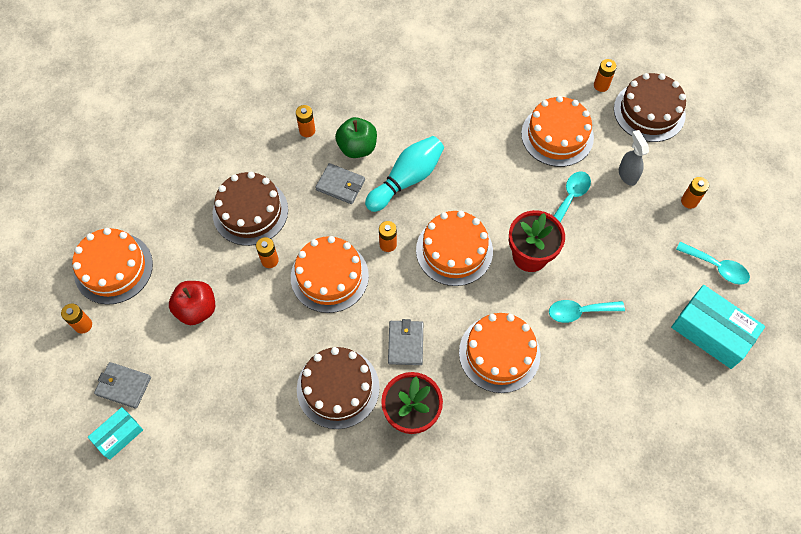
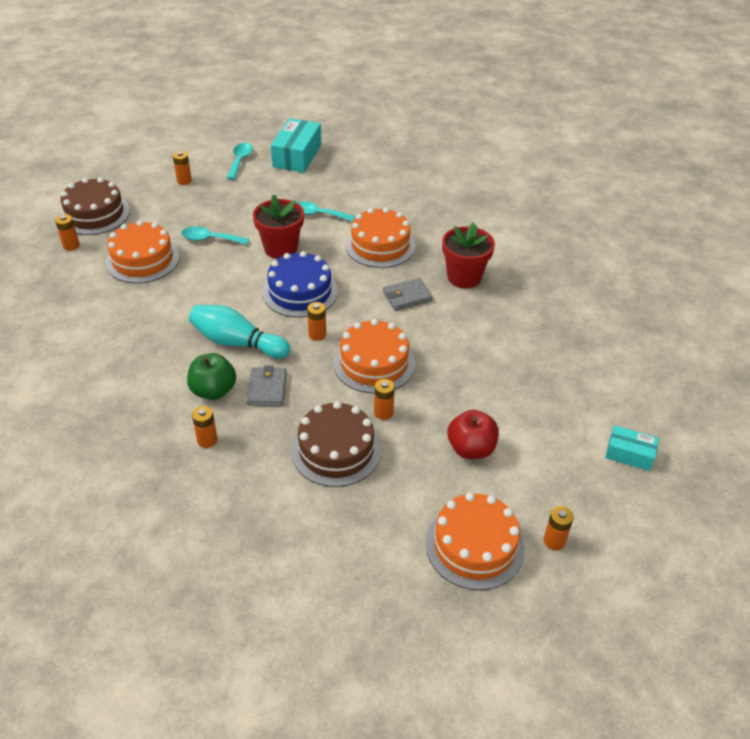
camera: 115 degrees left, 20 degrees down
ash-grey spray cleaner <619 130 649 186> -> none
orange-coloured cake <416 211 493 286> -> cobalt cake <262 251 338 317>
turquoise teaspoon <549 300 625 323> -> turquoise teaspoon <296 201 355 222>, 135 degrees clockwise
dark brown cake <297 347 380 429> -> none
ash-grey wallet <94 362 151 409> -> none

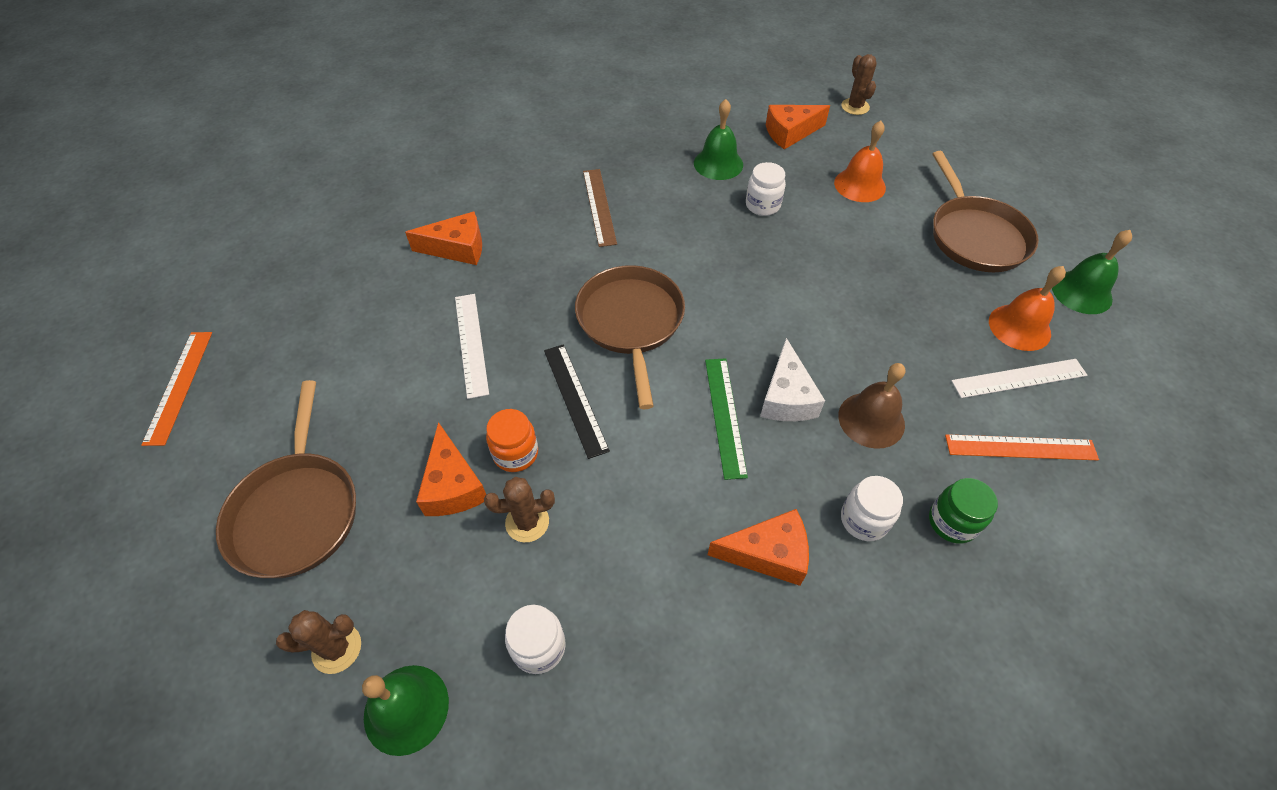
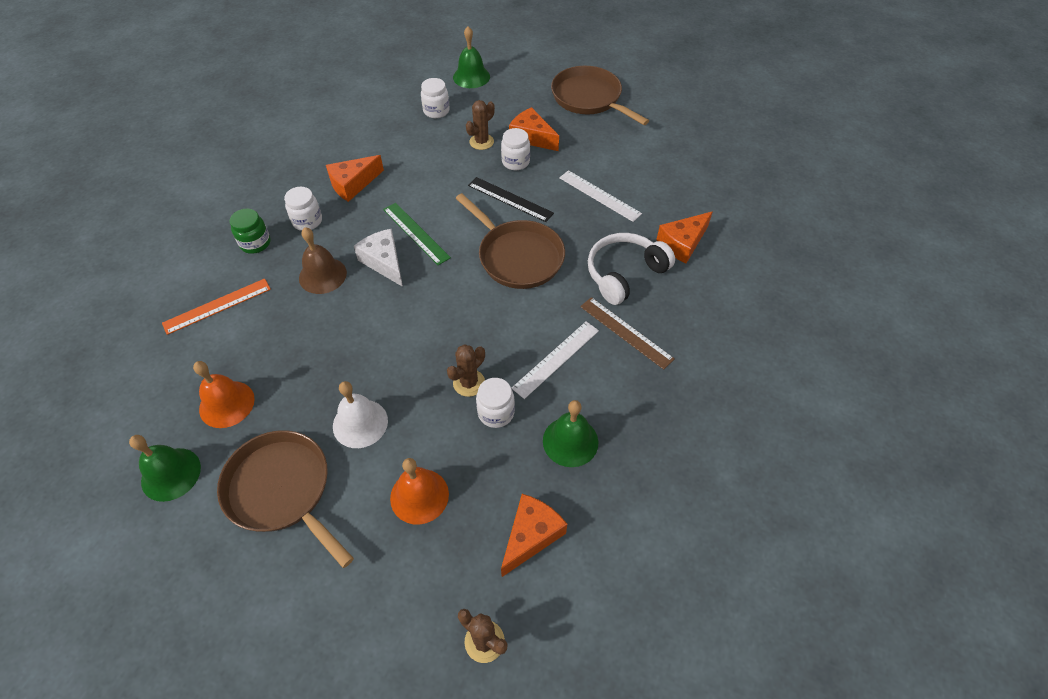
camera: 145 degrees right, 0 degrees up
orange-coloured ruler <142 332 212 446> -> none
pure white ruler <951 359 1087 398> -> pure white ruler <511 321 599 399>, move
orange-coloured preserve jar <486 409 538 472> -> pure white preserve jar <501 128 530 170>
dark brown prickly plant <276 610 361 674> -> dark brown prickly plant <447 344 485 397>, move
none -> pure white headphones <588 233 675 305>
none -> pure white bell <333 381 388 448>

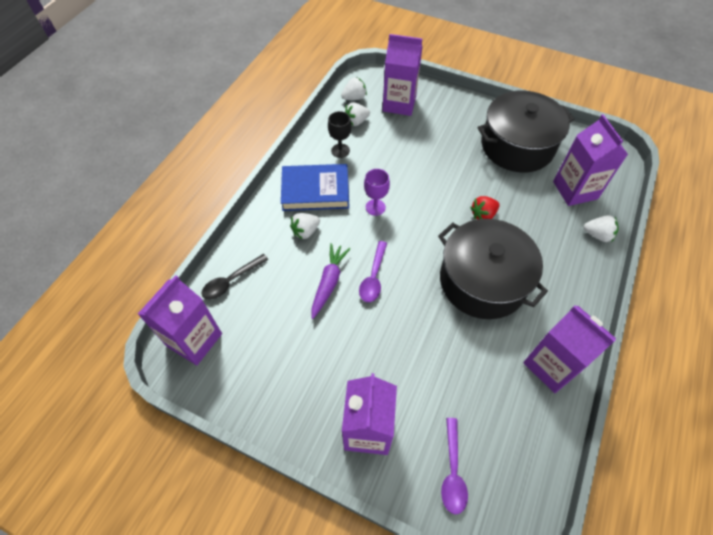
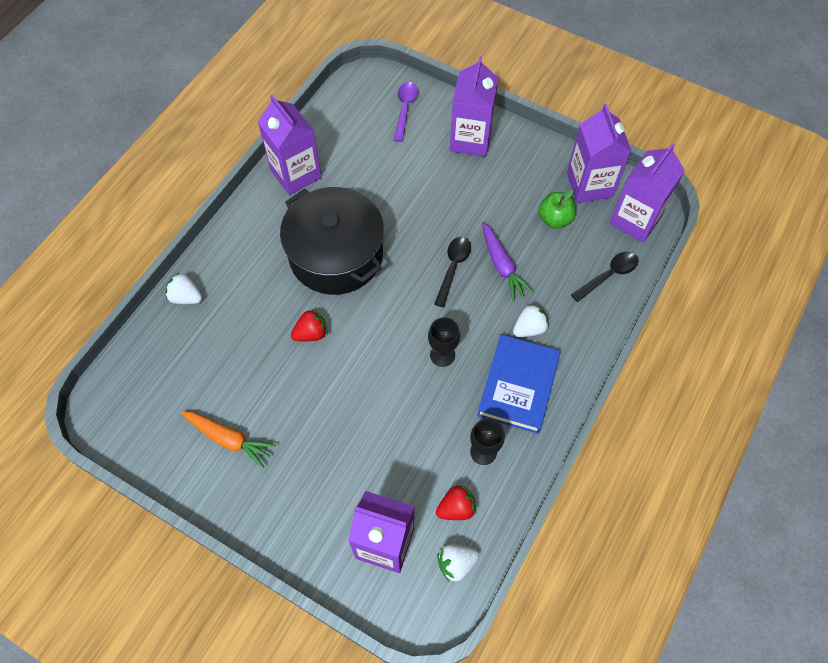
camera: 175 degrees left, 5 degrees up
black pot <477 91 574 172> -> orange-coloured carrot <181 411 276 468>
pure white berry <345 102 370 126> -> red berry <436 484 477 520>
purple carton <553 114 628 206> -> purple carton <567 104 631 203>, move
cobalt hardcover <281 164 349 211> -> cobalt hardcover <477 335 561 434>, 75 degrees counterclockwise
purple goblet <364 169 390 216> -> black goblet <428 318 460 367>
purple teaspoon <359 241 387 302> -> black teaspoon <434 237 471 307>
purple carrot <311 243 351 319> -> purple carrot <482 222 534 301>, 45 degrees counterclockwise
none -> leaf-green apple <538 189 576 229>

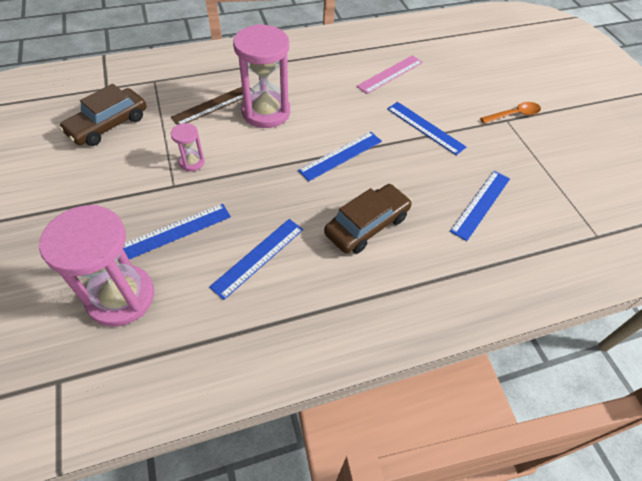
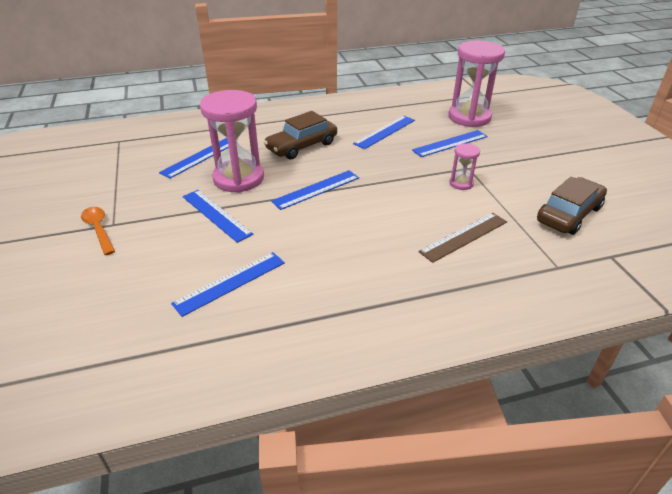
camera: 175 degrees left, 15 degrees down
pink hourglass <233 24 290 128> -> pink hourglass <200 90 264 193>, move
pink ruler <357 55 423 94> -> cobalt ruler <171 252 285 317>
orange-coloured teaspoon <480 102 541 123> -> orange-coloured teaspoon <81 207 115 255>, 75 degrees clockwise

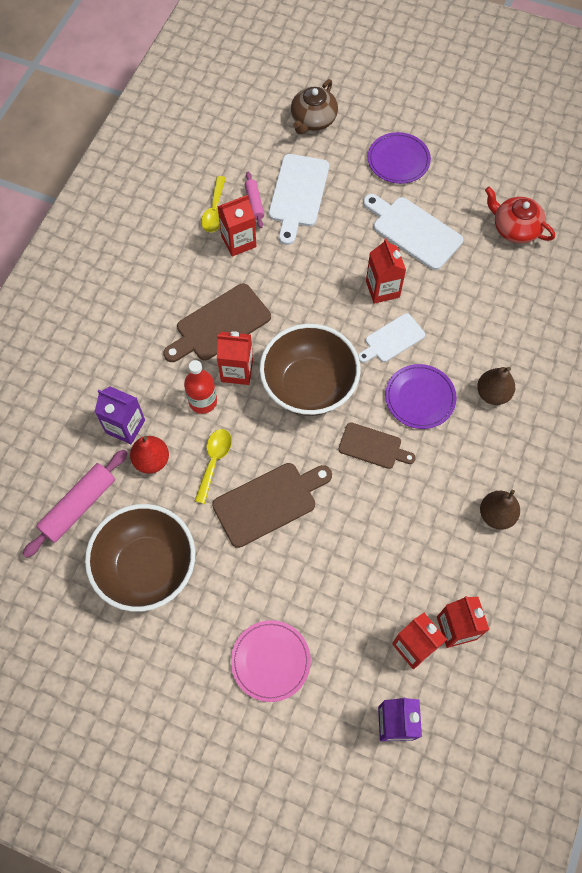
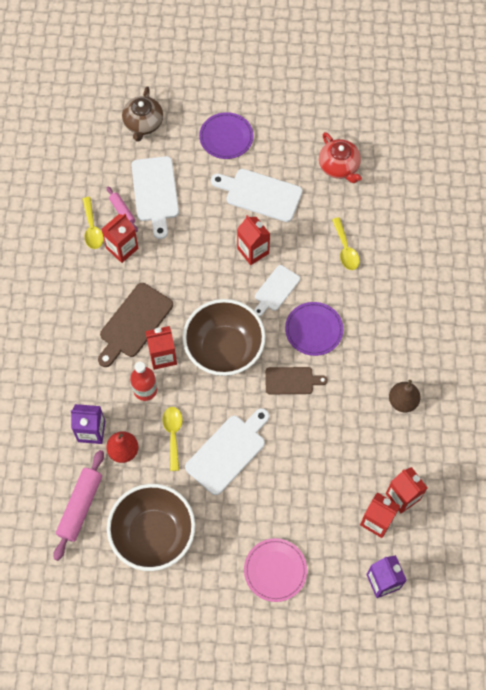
camera: 20 degrees left, 0 degrees up
red china teapot <485 187 555 244> -> red china teapot <319 132 362 183>, 135 degrees counterclockwise
dark brown toy pear <477 367 515 405> -> none
dark brown cutting board <212 463 332 548> -> pure white cutting board <185 408 269 495>
none -> bright yellow teaspoon <332 217 360 270>

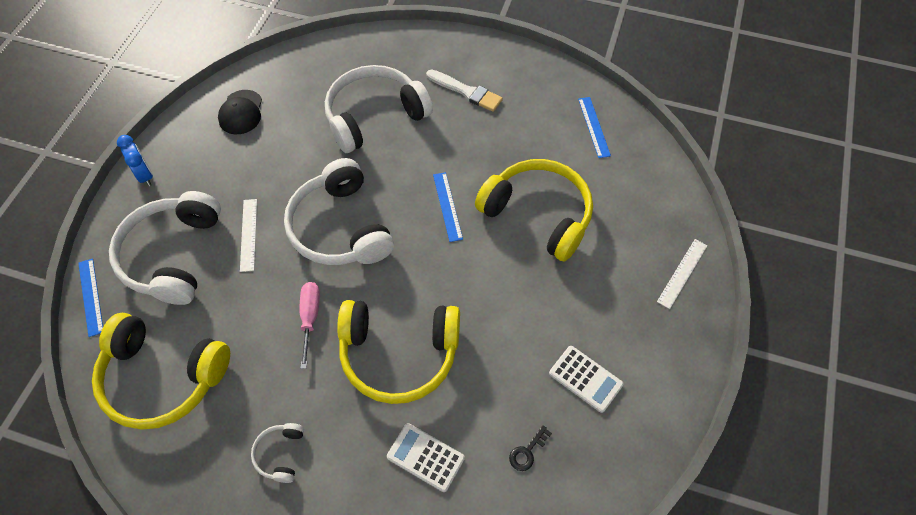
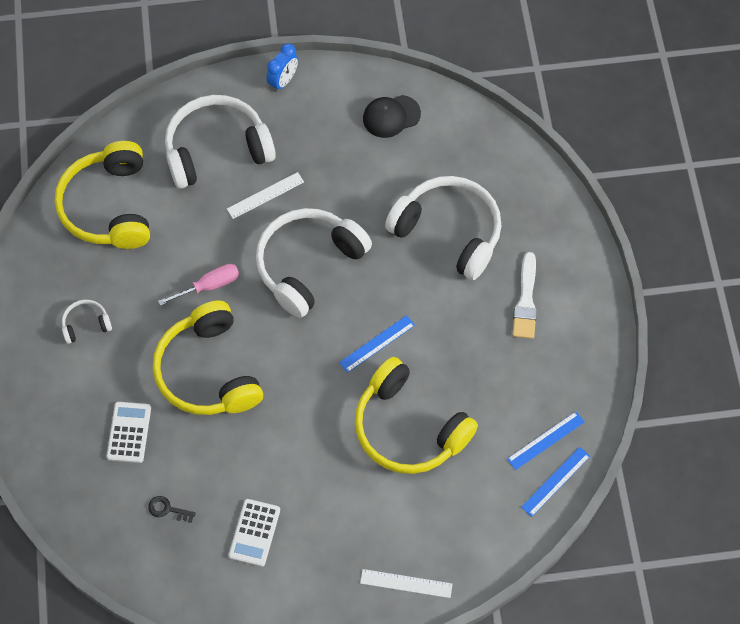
camera: 65 degrees right, 5 degrees up
bright yellow headphones <475 159 593 261> -> bright yellow headphones <355 357 478 474>, 120 degrees clockwise
cobalt ruler <78 258 103 337> -> cobalt ruler <521 447 590 517>, move

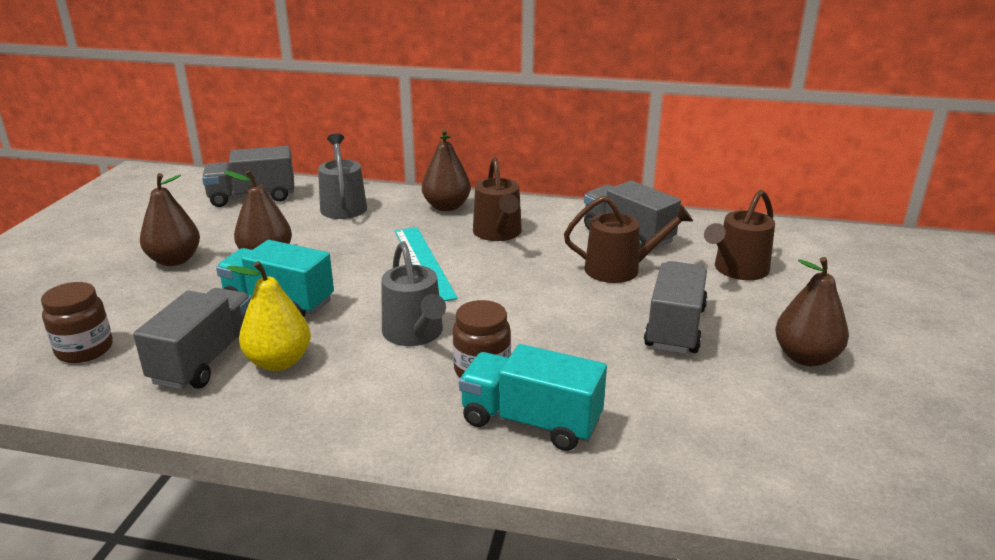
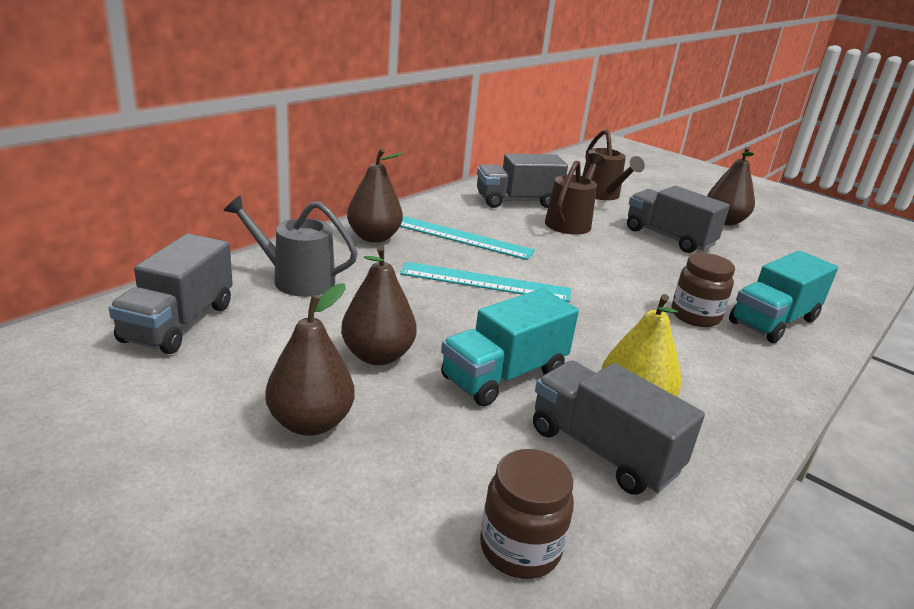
camera: 65 degrees left, 0 degrees up
dark brown watering can <473 157 522 241> -> turquoise ruler <400 216 535 260>
ash-grey watering can <381 242 446 346> -> none

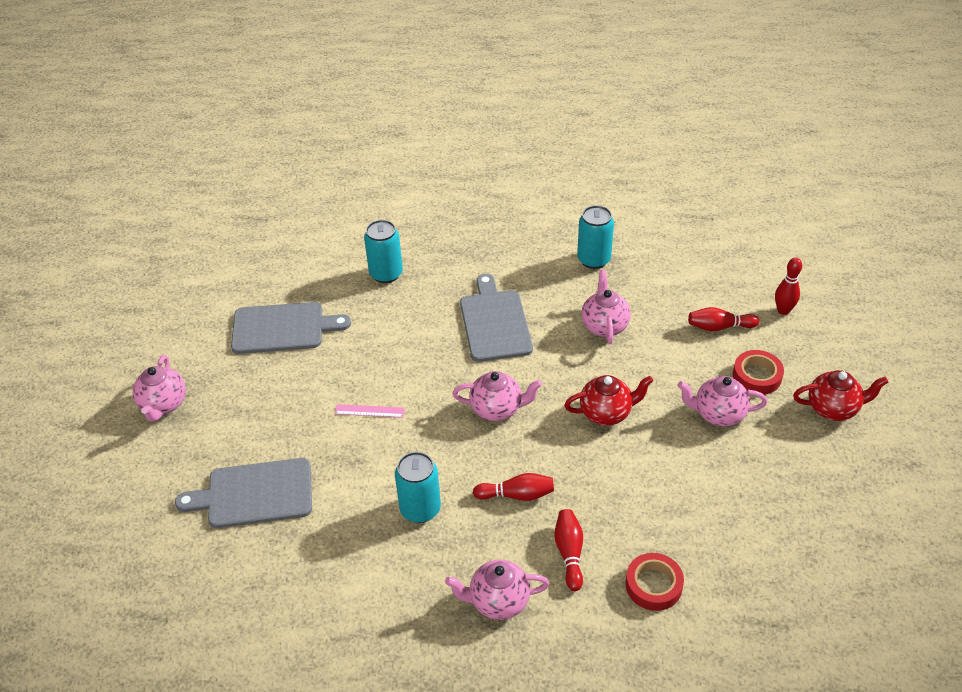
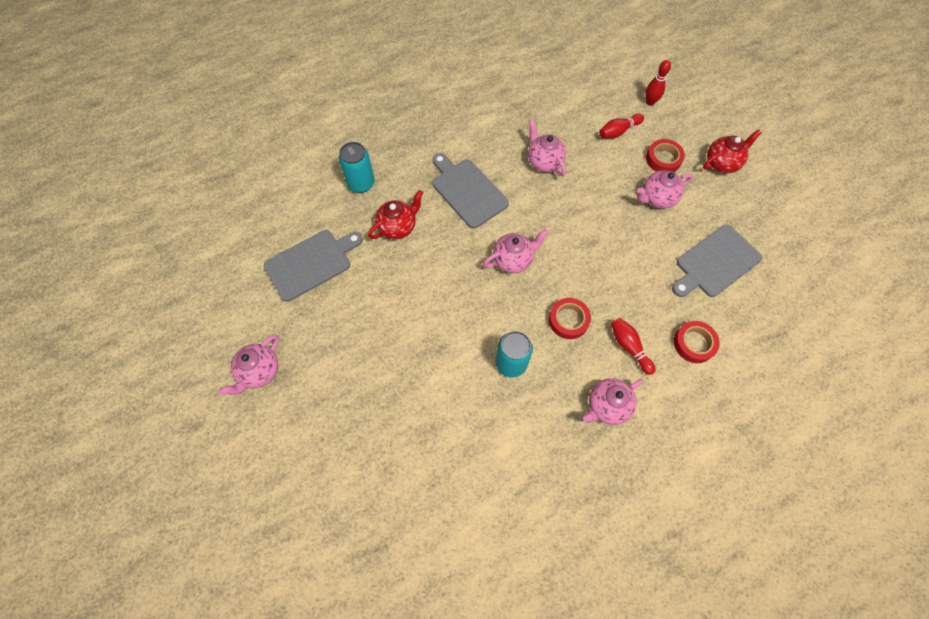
camera: 30 degrees left, 20 degrees up
turquoise soda can <577 205 614 269> -> none
pink china teapot <132 355 186 422> -> pink china teapot <219 335 279 396>, 60 degrees clockwise
red china teapot <564 375 653 426> -> red china teapot <368 190 423 239>, move
pink ruler <335 404 405 418> -> none
ash-grey cutting board <175 458 312 528> -> ash-grey cutting board <672 225 762 297>, move
red skittle <473 473 554 501> -> red sticky tape <549 298 591 339>

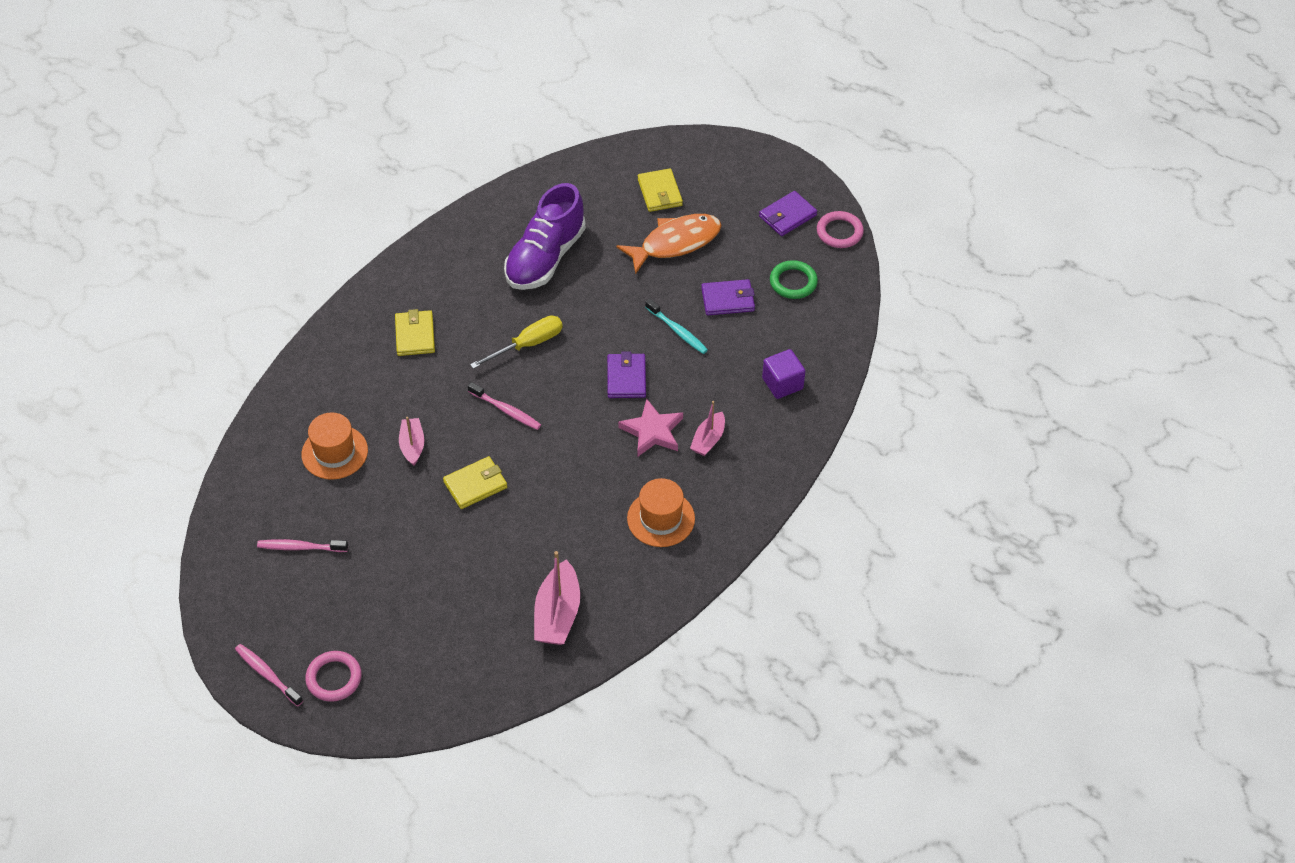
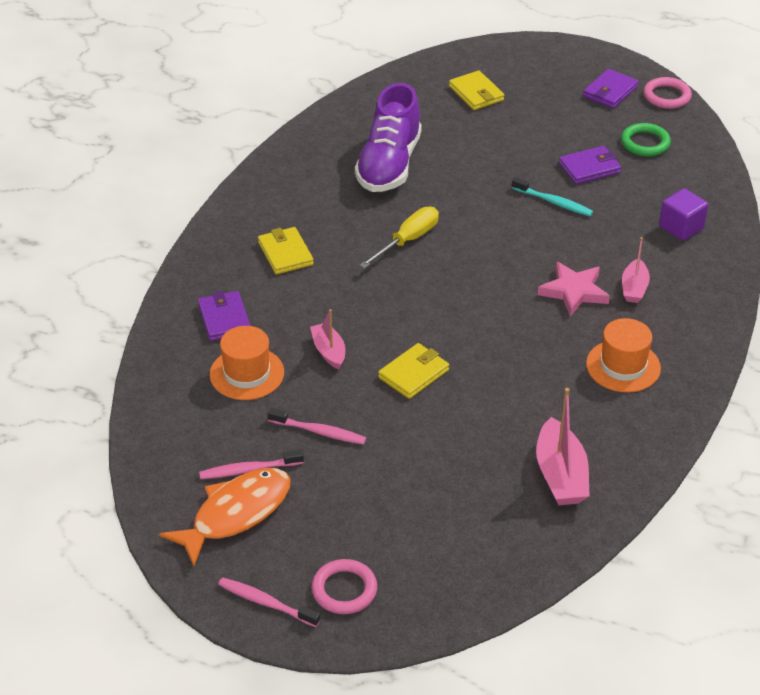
camera: 15 degrees left, 10 degrees down
orange-coloured fish figure <616 214 722 274> -> orange-coloured fish figure <159 468 291 566>, move
purple wallet <607 351 646 398> -> purple wallet <198 291 251 341>, move
pink toothbrush <468 382 541 430> -> pink toothbrush <268 408 366 445>, move

